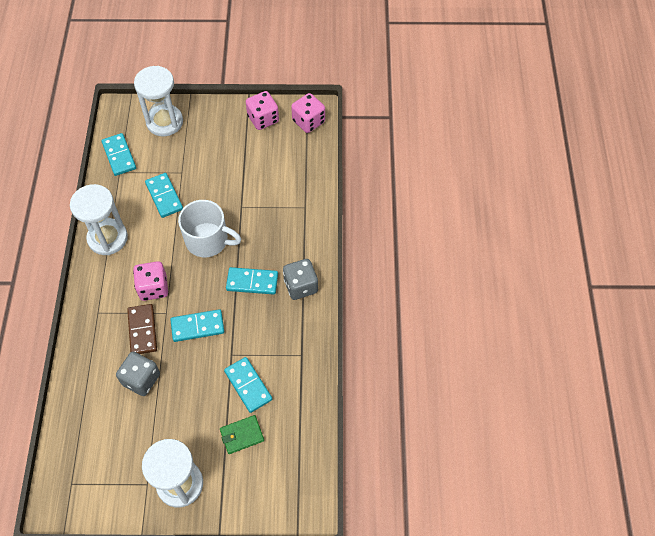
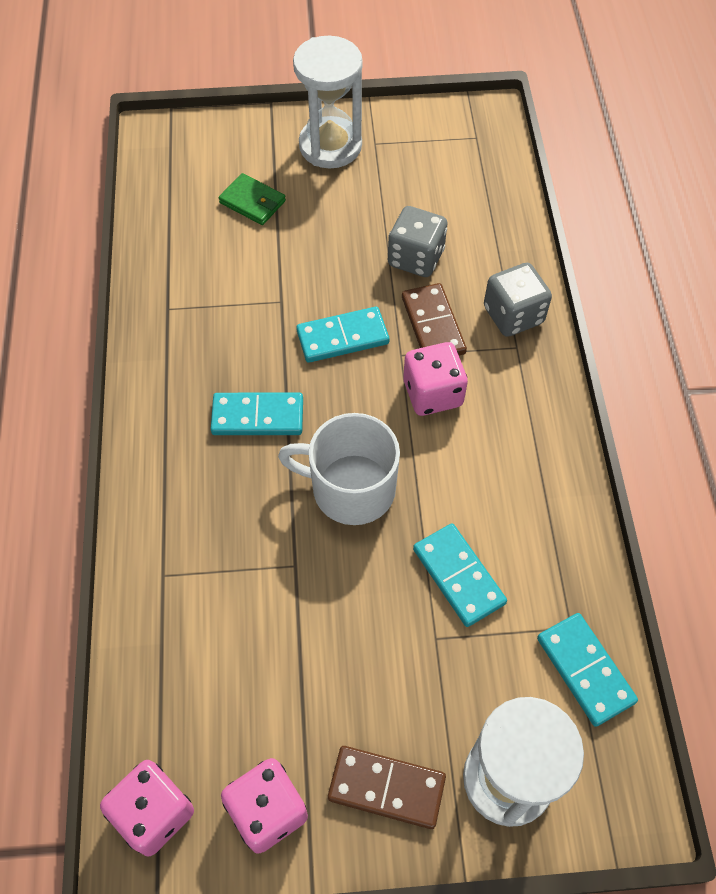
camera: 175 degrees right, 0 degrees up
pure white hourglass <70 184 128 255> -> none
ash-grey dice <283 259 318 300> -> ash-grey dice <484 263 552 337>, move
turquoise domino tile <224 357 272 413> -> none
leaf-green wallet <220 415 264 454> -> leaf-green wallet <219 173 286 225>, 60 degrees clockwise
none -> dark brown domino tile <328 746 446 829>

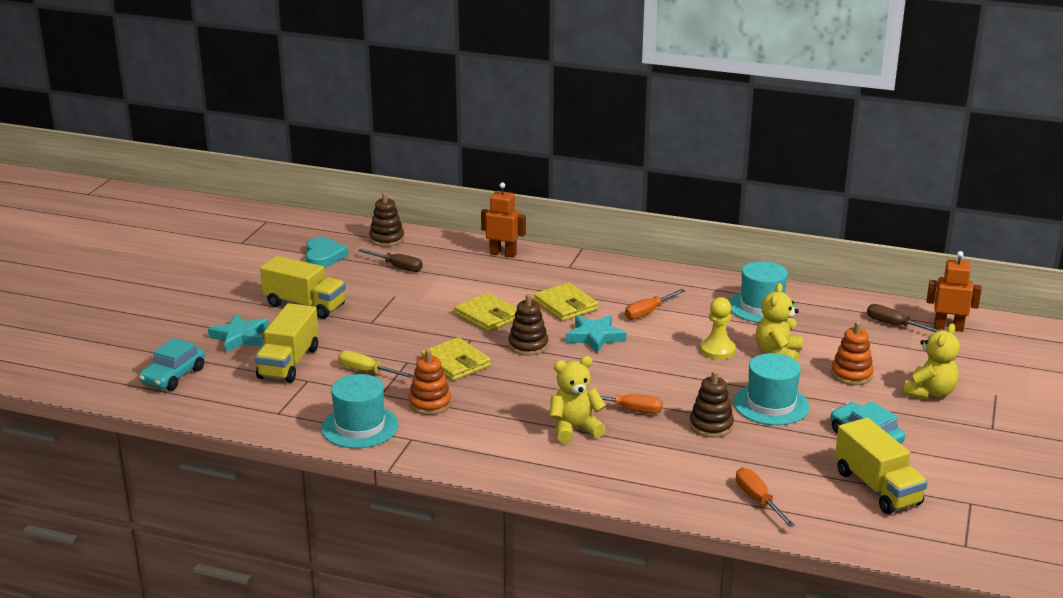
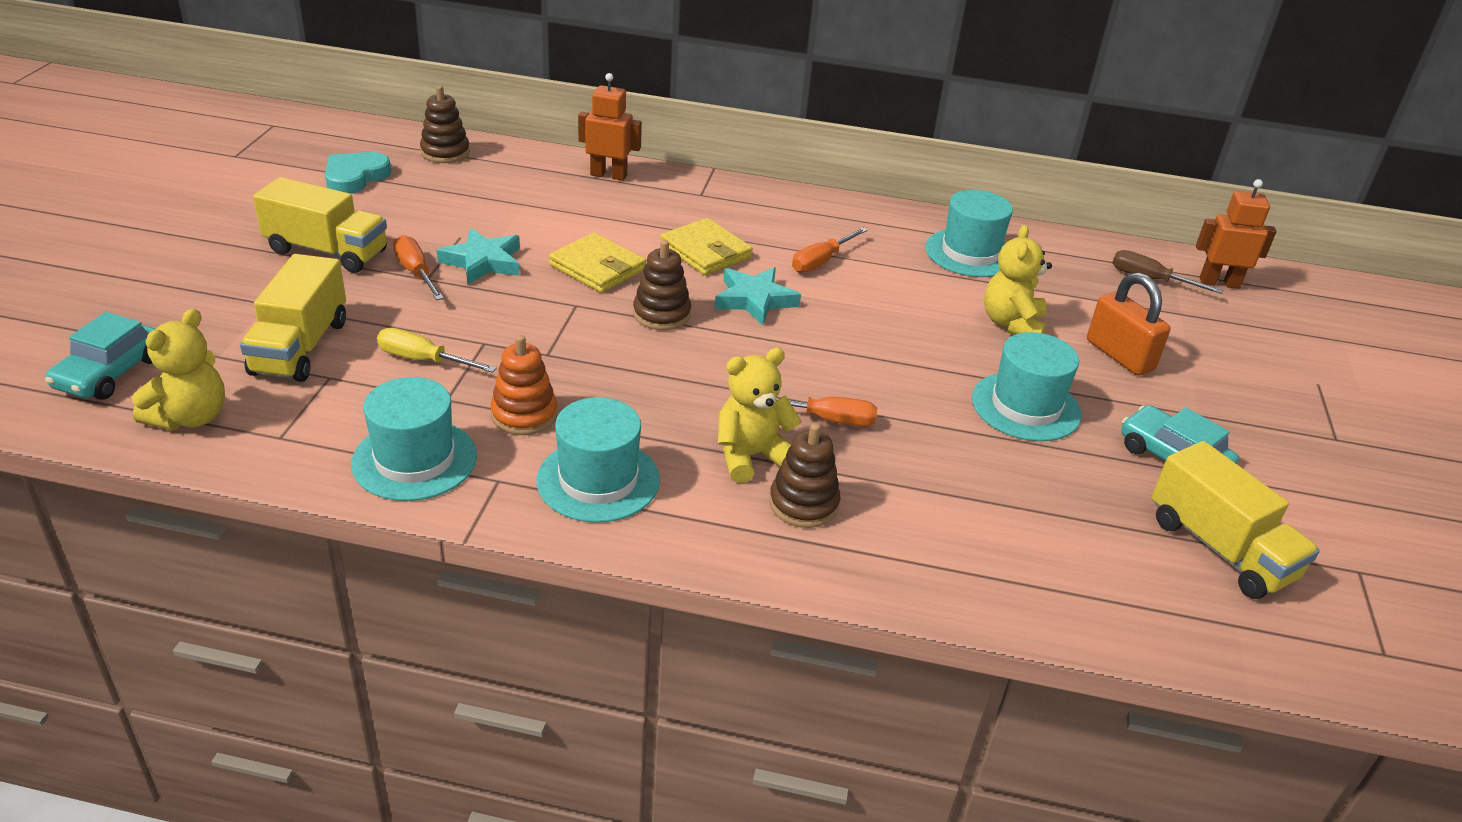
camera: 10 degrees left, 10 degrees up
turquoise love heart <306 237 348 268> -> turquoise love heart <325 152 391 194>, 135 degrees counterclockwise
dark brown screwdriver <358 249 423 272> -> none
bright yellow chess pawn <700 297 736 360> -> none
turquoise star <208 314 269 353> -> turquoise star <437 228 520 285>, move
orange-coloured stacking rings <831 321 874 385> -> orange-coloured padlock <1087 273 1170 376>
bright yellow teddy bear <903 324 960 399> -> bright yellow teddy bear <132 309 225 430>, move
bright yellow wallet <421 337 491 381> -> none
dark brown stacking rings <689 370 734 438> -> dark brown stacking rings <769 423 840 528>, move
orange-coloured screwdriver <736 468 795 527> -> orange-coloured screwdriver <393 235 444 300>, move
none -> turquoise top hat <537 397 660 523>

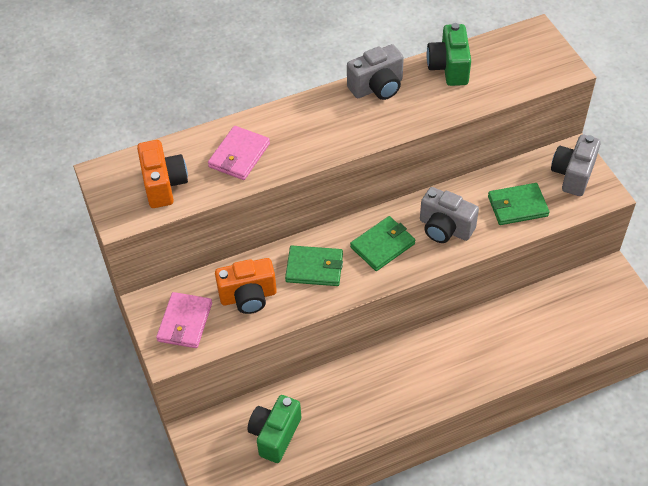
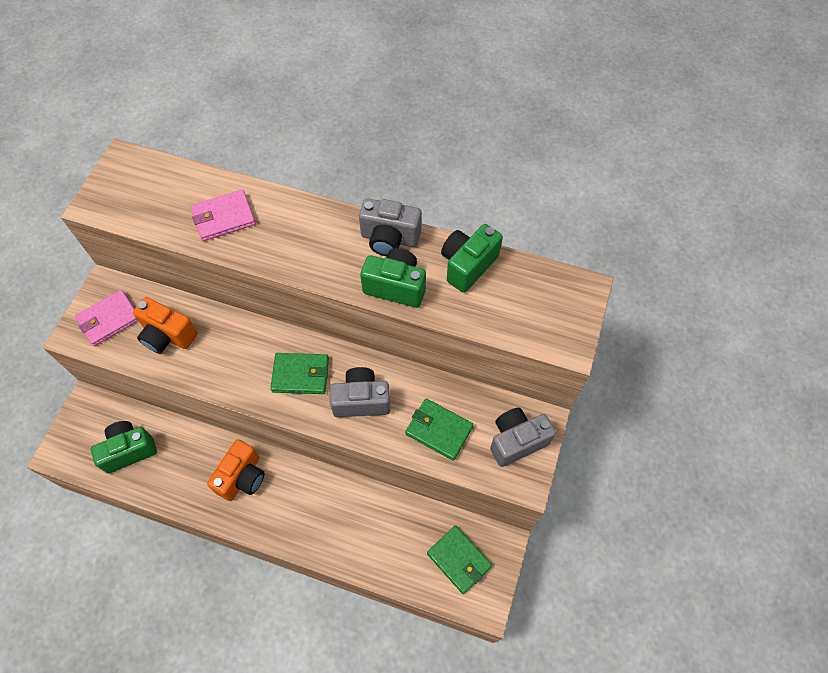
camera: 40 degrees right, 10 degrees up
orange-coloured photo camera <137 140 188 208> -> orange-coloured photo camera <207 439 265 501>, move
ash-grey photo camera <420 187 479 243> -> ash-grey photo camera <330 367 390 417>, 105 degrees clockwise
leaf-green wallet <285 246 343 286> -> leaf-green wallet <427 525 492 594>, move
none -> leaf-green photo camera <360 248 426 308>

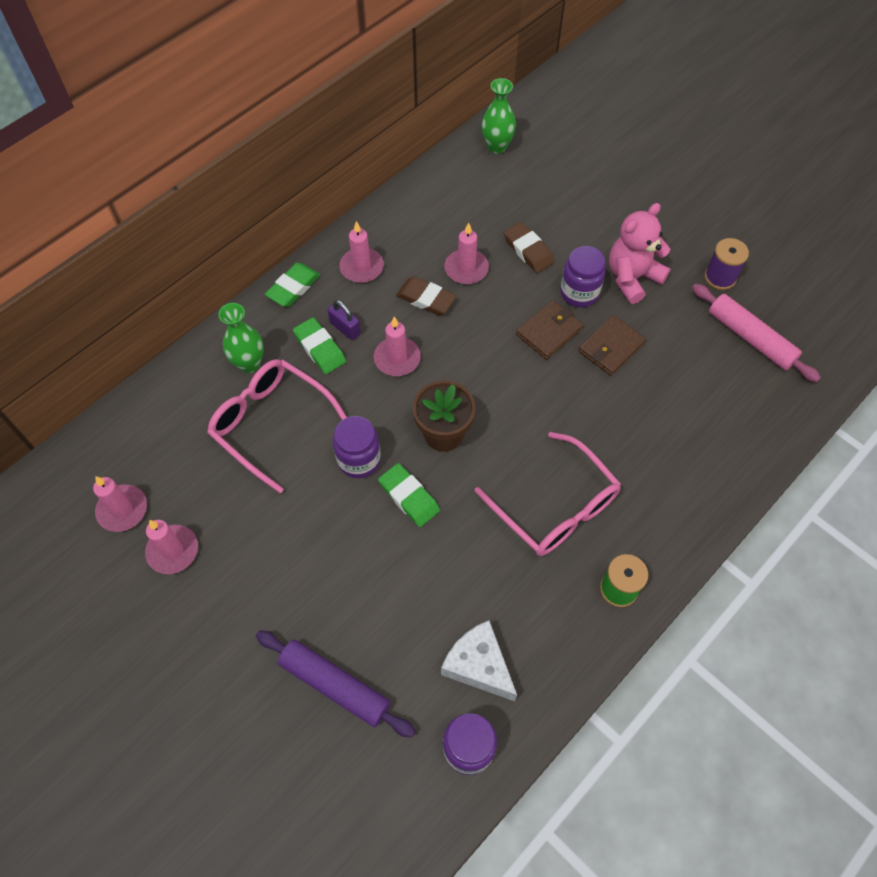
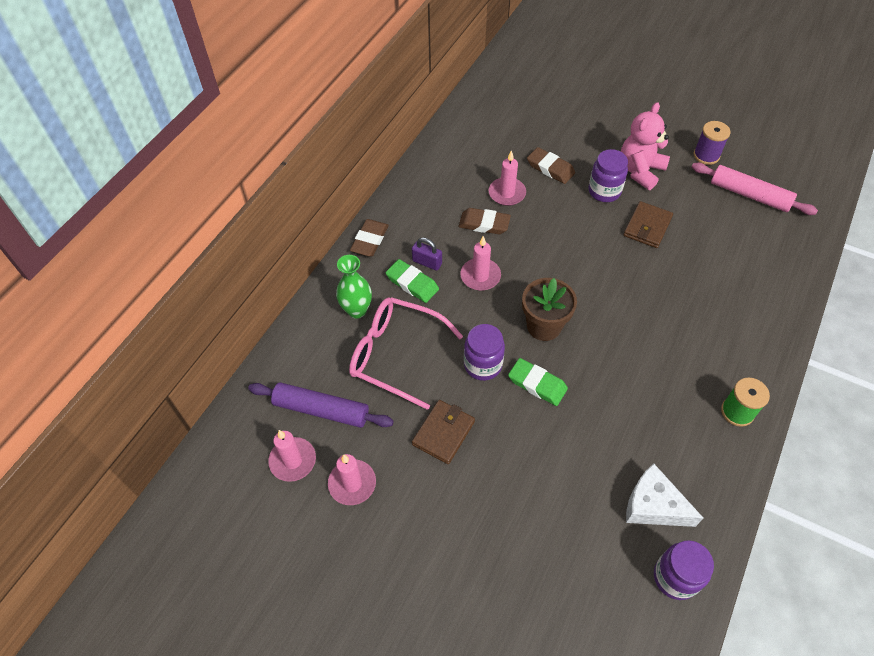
camera: 15 degrees left, 5 degrees down
leaf-green flower vase <482 78 516 154> -> none
pink candle <339 221 384 283> -> none
leaf-green gum eraser <265 263 320 307> -> dark brown gum eraser <350 219 389 257>
dark brown wallet <516 300 583 360> -> dark brown wallet <412 400 475 464>, move
pink spectacles <475 432 621 556> -> none
purple dough roller <256 631 415 738> -> purple dough roller <248 382 394 428>, move

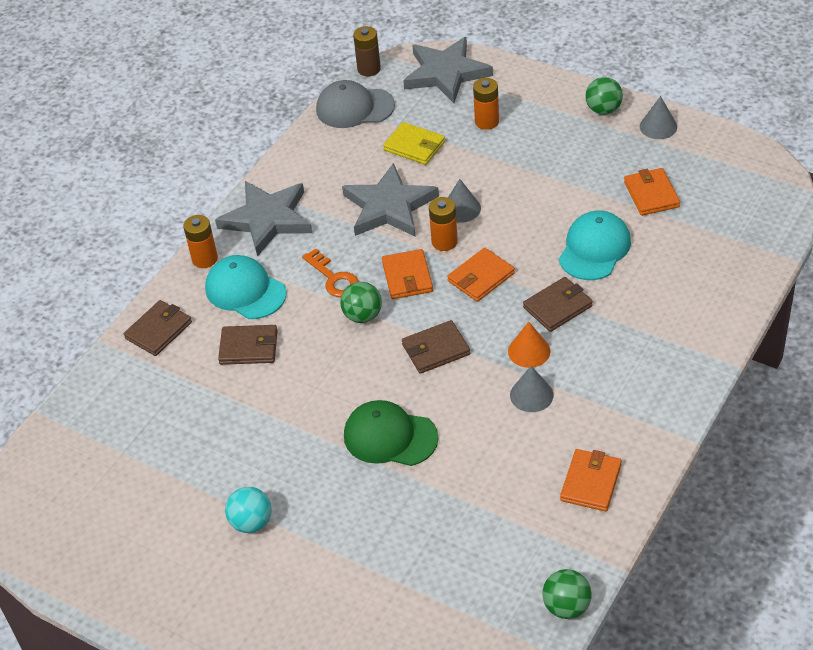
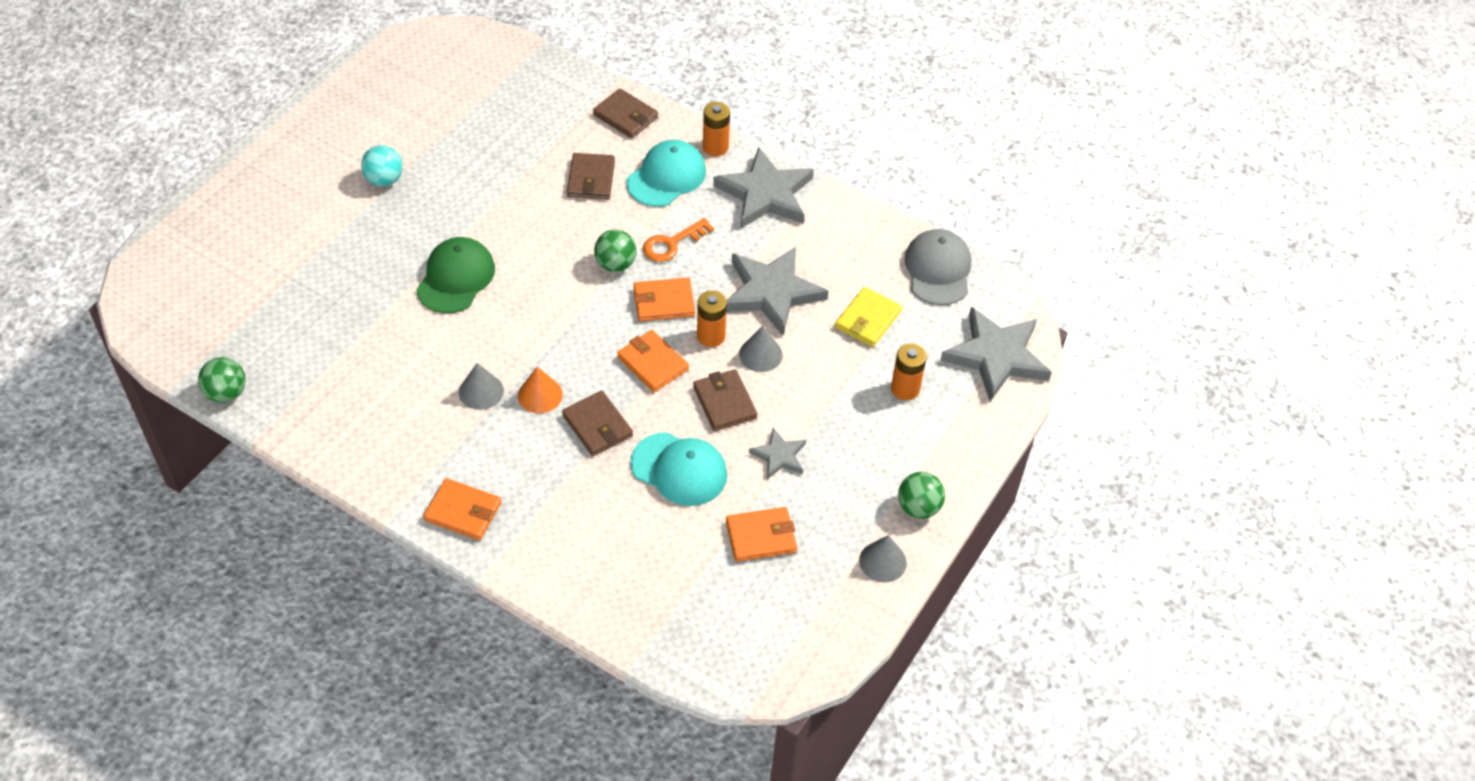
camera: 85 degrees right, 5 degrees up
dark brown power cell <353 26 381 76> -> none
dark brown wallet <402 320 470 374> -> dark brown wallet <693 369 758 431>, move
orange-coloured wallet <560 449 622 511> -> orange-coloured wallet <423 478 502 541>, move
none -> ash-grey star <749 428 806 479>

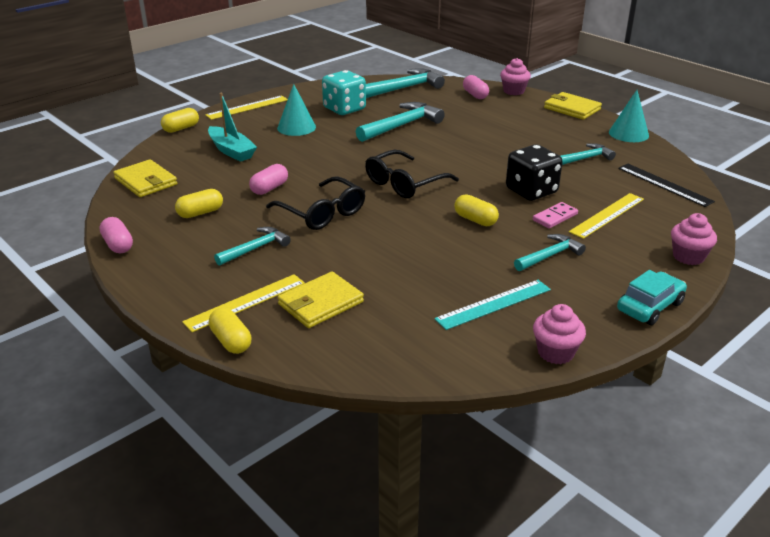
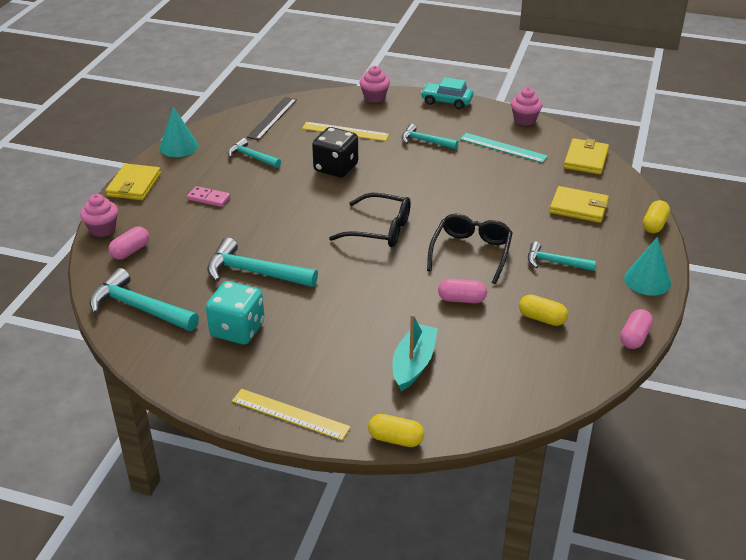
camera: 120 degrees left, 5 degrees up
turquoise solid cone <277 84 316 136> -> turquoise solid cone <624 237 671 296>, move
bright yellow wallet <113 159 177 197> -> bright yellow wallet <564 138 609 174>, move
bright yellow capsule <454 194 499 226> -> none
pink domino tile <533 202 578 228> -> pink domino tile <187 186 230 207>, move
bright yellow ruler <182 274 305 332> -> none

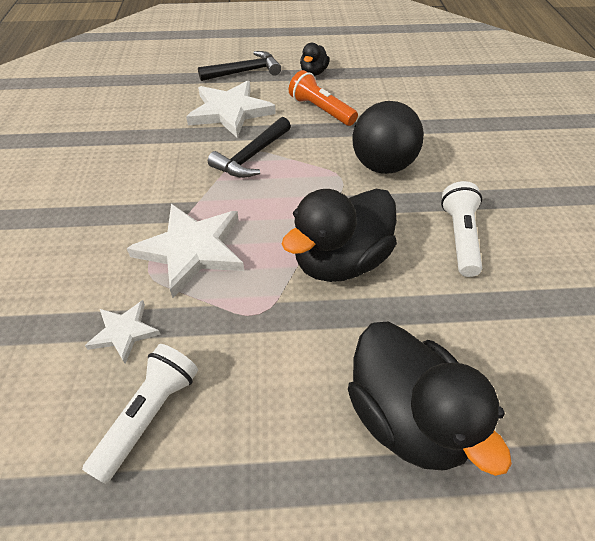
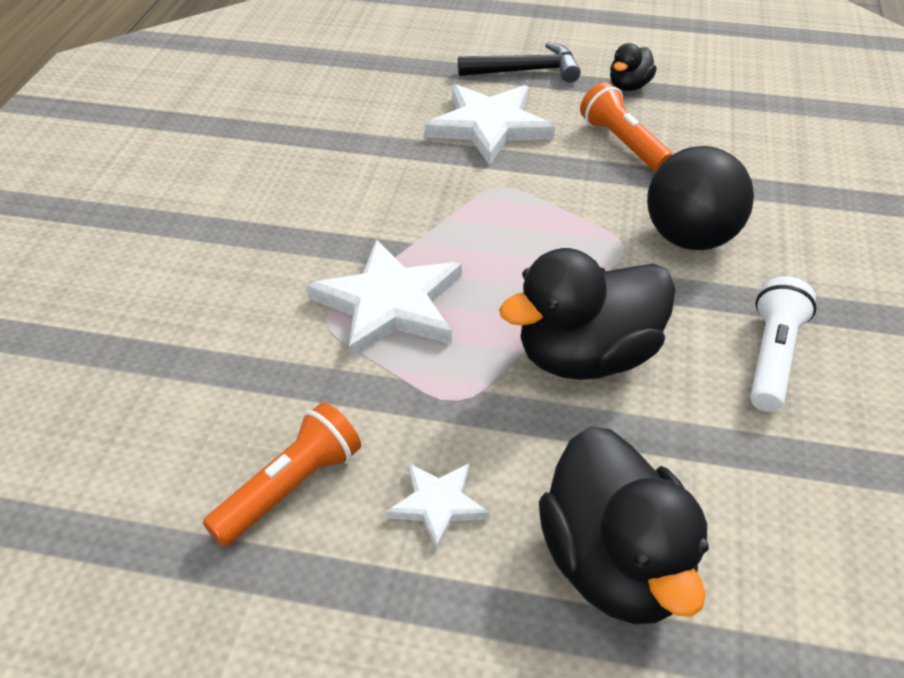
camera: 15 degrees right, 5 degrees down
black carpenter's hammer <208 117 291 178> -> none
pure white star <85 300 161 364> -> pure white star <386 463 490 551>, move
pure white flashlight <82 344 198 484> -> orange-coloured flashlight <203 402 361 547>

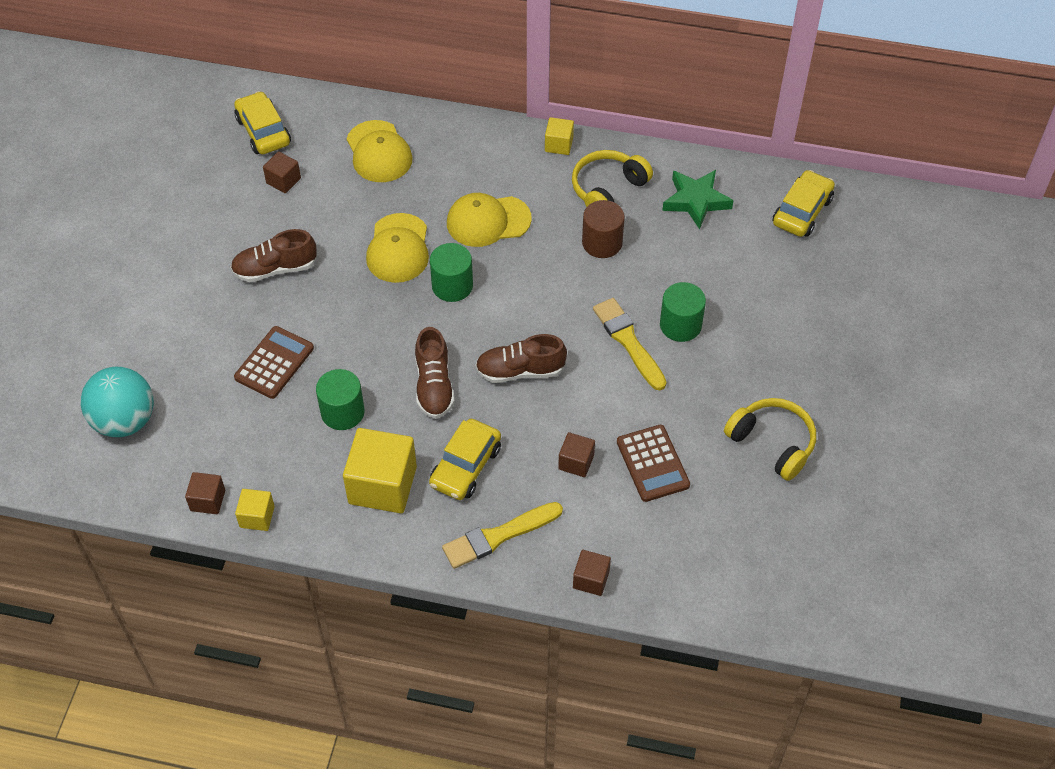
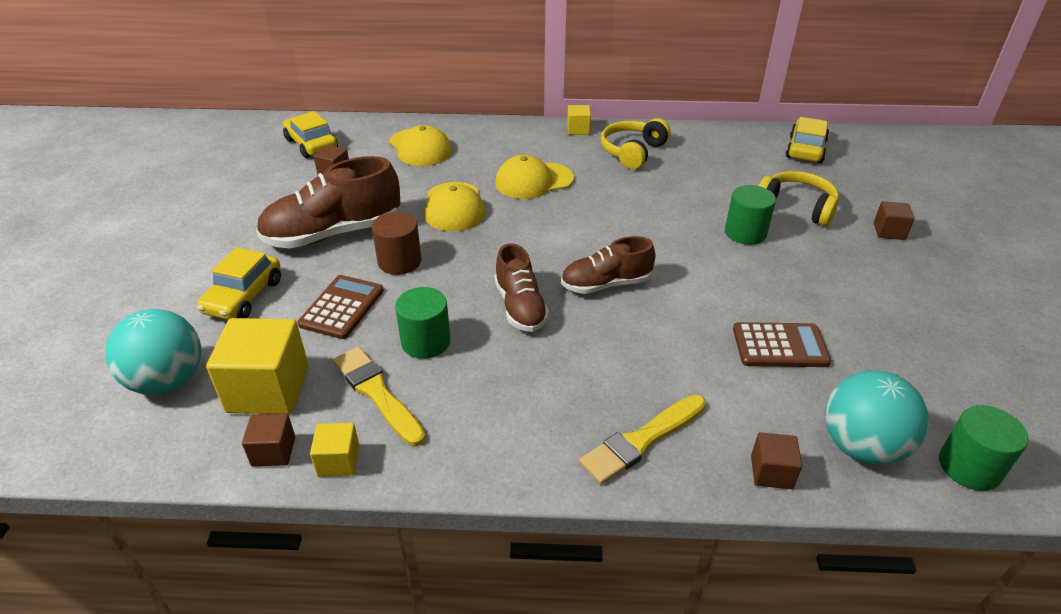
camera: 10 degrees left, 15 degrees down
leaf-green star <662 170 734 229> -> none
dark brown cylinder <582 200 625 258> -> dark brown cylinder <372 212 422 275>, move
dark brown lace-up shoe <230 229 317 282> -> dark brown lace-up shoe <256 156 400 249>, x1.62
leaf-green cylinder <430 243 473 302> -> leaf-green cylinder <939 405 1029 491>, move
bright yellow brush <593 298 666 390> -> bright yellow brush <333 347 426 446>, move
bright yellow headphones <724 398 816 481> -> bright yellow headphones <759 171 839 226>, move
bright yellow car <429 419 501 500> -> bright yellow car <197 247 281 320>, move
dark brown calculator <617 425 690 502> -> dark brown calculator <733 322 831 367>, 60 degrees counterclockwise
bright yellow solid cube <343 428 417 513> -> bright yellow solid cube <206 318 309 414>, move
dark brown solid cube <558 432 595 477> -> dark brown solid cube <874 201 915 240>, move
none -> turquoise ball <825 370 929 465>

